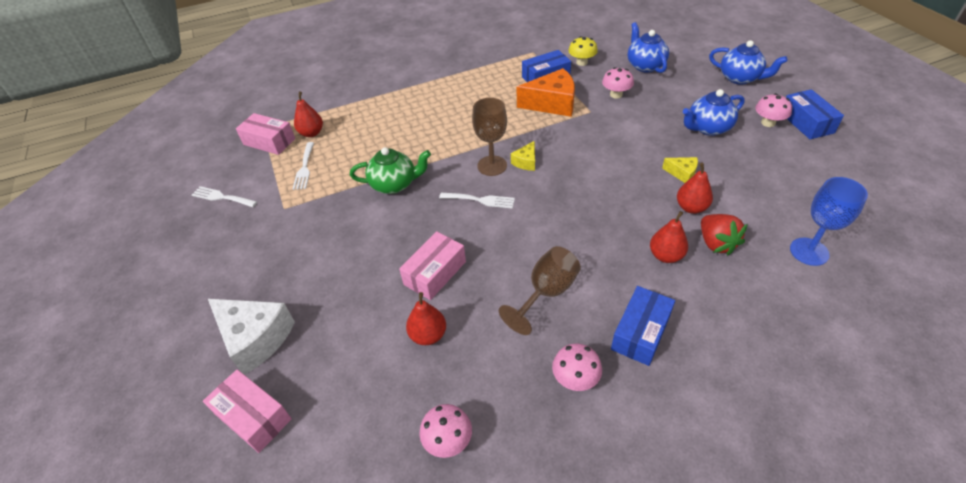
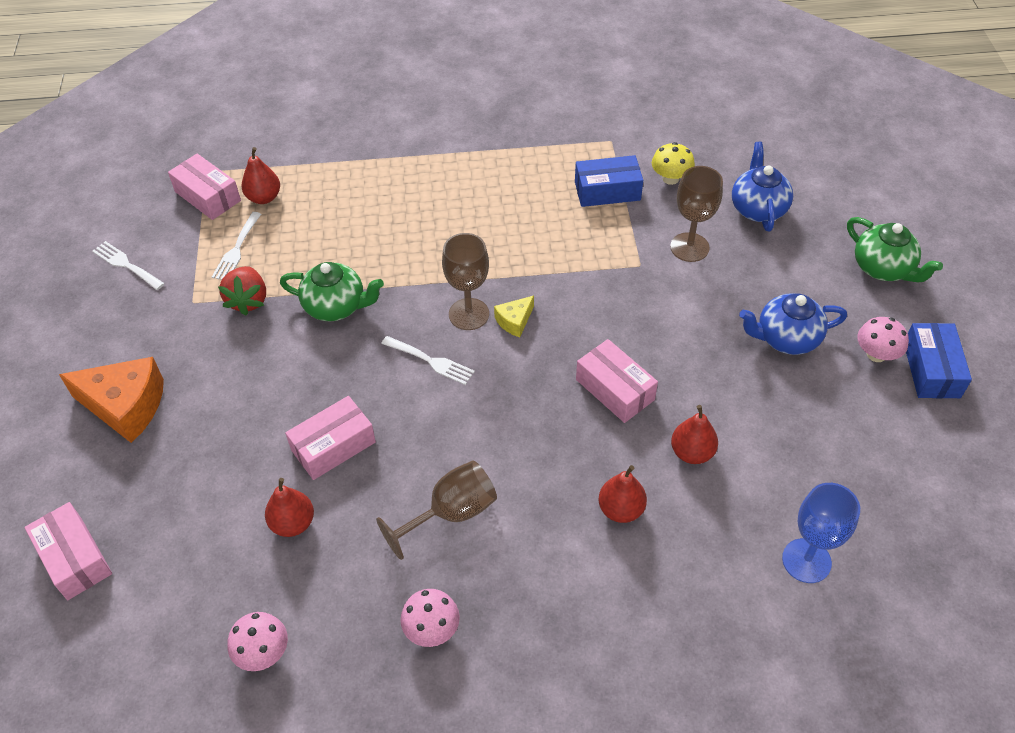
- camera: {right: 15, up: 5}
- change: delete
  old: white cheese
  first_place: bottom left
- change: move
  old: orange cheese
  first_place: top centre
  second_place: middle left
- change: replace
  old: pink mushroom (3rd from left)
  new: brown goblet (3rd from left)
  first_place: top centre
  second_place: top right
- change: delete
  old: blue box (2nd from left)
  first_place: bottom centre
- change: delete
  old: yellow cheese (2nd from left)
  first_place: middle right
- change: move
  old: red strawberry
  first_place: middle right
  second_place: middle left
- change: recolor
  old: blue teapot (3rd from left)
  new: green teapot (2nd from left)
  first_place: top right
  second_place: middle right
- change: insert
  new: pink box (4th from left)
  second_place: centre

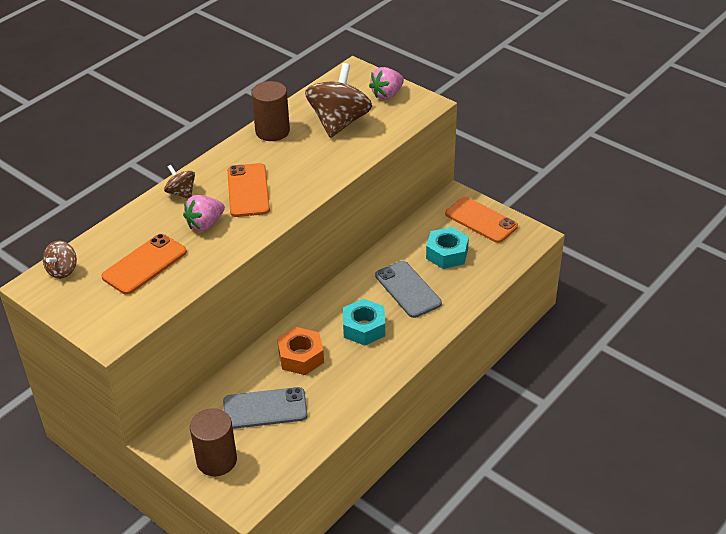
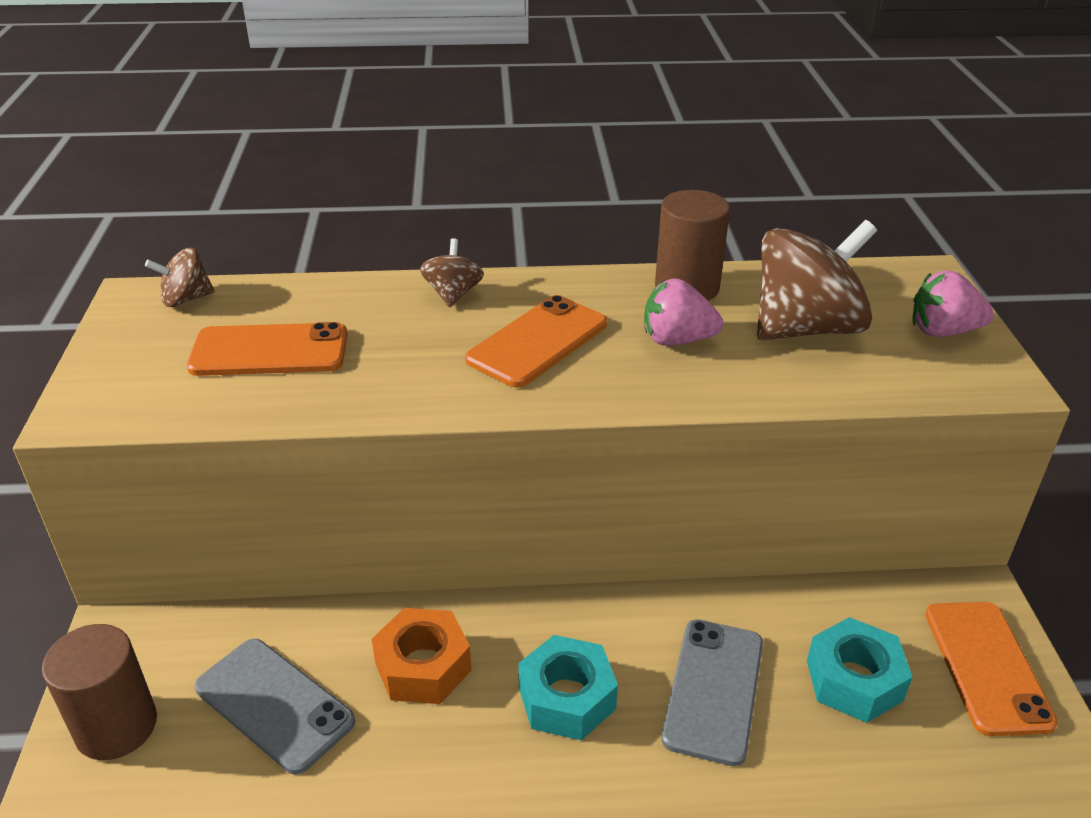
- camera: {right: 45, up: -5}
- change: move
  old: pink strawberry (1st from left)
  first_place: middle left
  second_place: centre

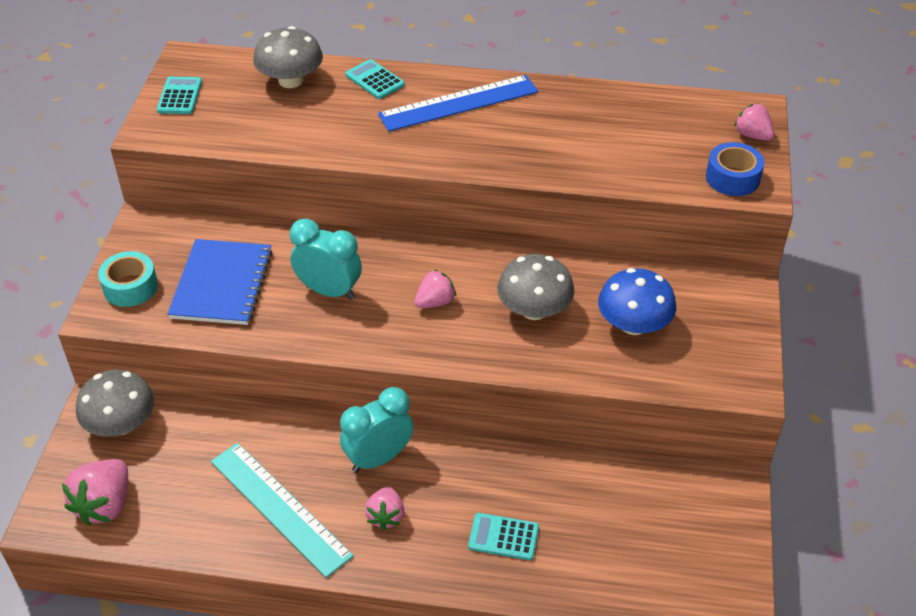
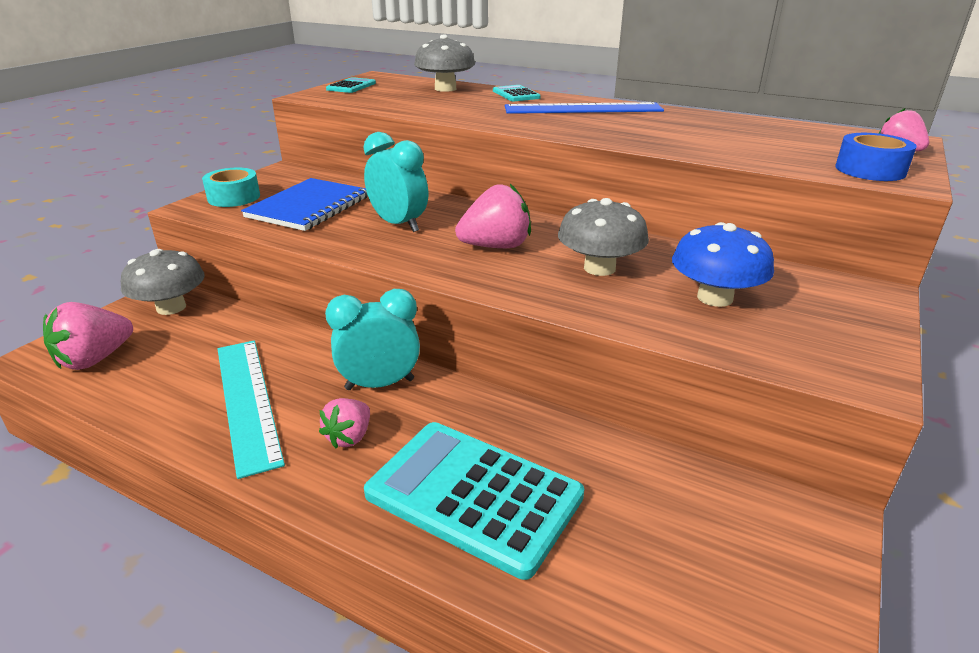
- camera: {right: 20, up: -15}
- change: resize
  old: pink strawberry (3rd from left)
  first_place: centre
  second_place: top centre
  factor: 1.59
- change: resize
  old: turquoise calculator (3rd from left in the first image)
  first_place: bottom centre
  second_place: bottom centre
  factor: 2.14

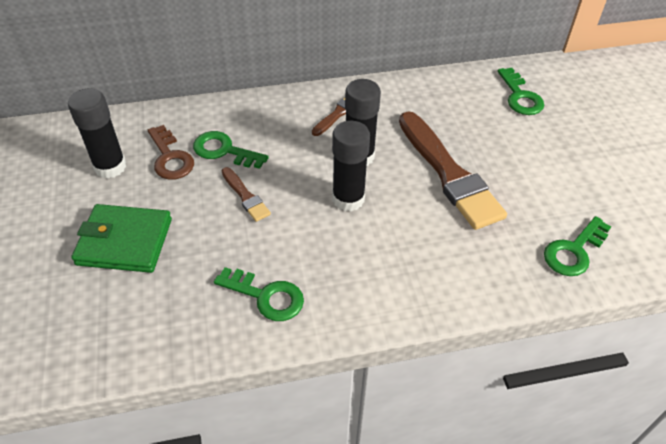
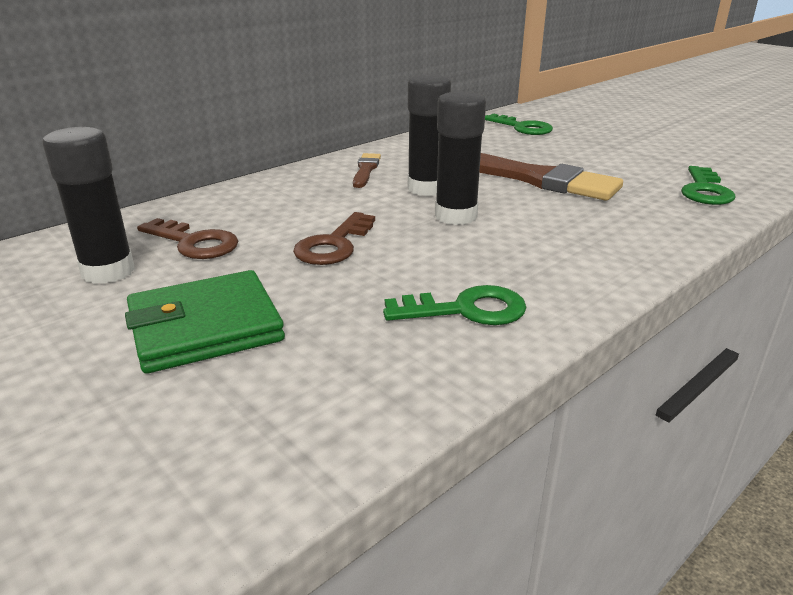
- camera: {right: -30, up: -20}
- change: delete
  old: green key (1st from left)
  first_place: centre
- change: replace
  old: brown brush (1st from left)
  new: brown key (2nd from left)
  first_place: centre
  second_place: centre

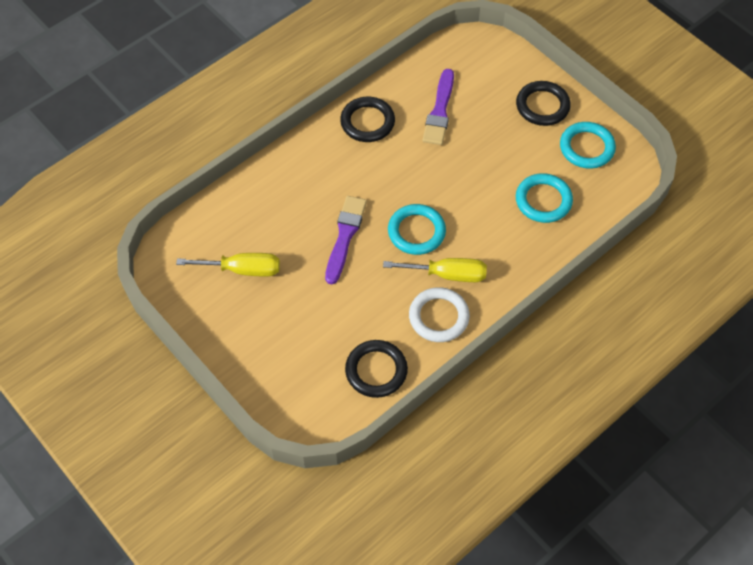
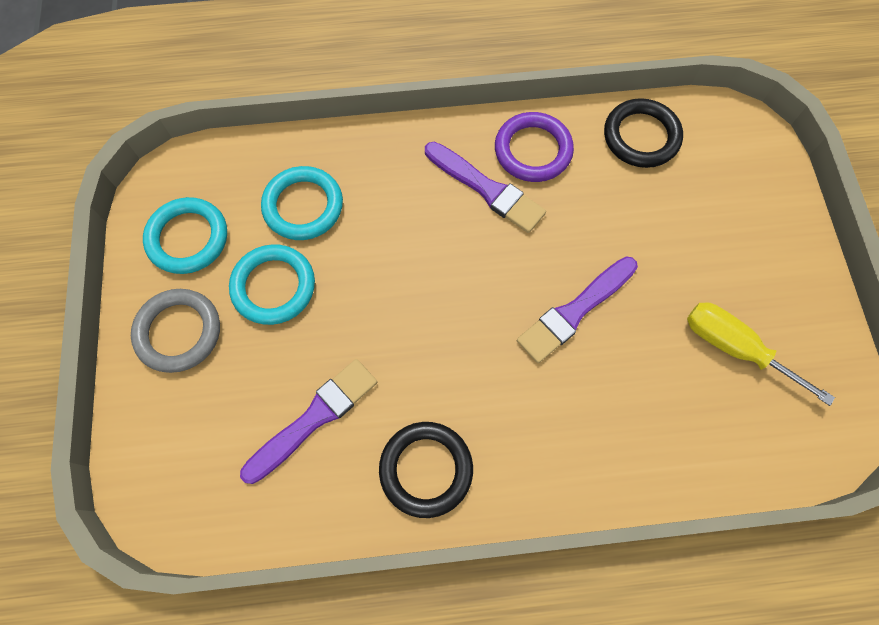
- camera: {right: -145, up: 10}
- change: replace
  old: yellow screwdriver (2nd from left)
  new: purple brush (2nd from left)
  first_place: centre
  second_place: top centre
- change: move
  old: turquoise ring (1st from left in the first image)
  new: turquoise ring (2nd from left)
  first_place: centre
  second_place: middle left
- change: recolor
  old: white ring
  new: purple ring
  first_place: centre
  second_place: top centre
- change: recolor
  old: black ring (3rd from left)
  new: grey ring
  first_place: top right
  second_place: middle left

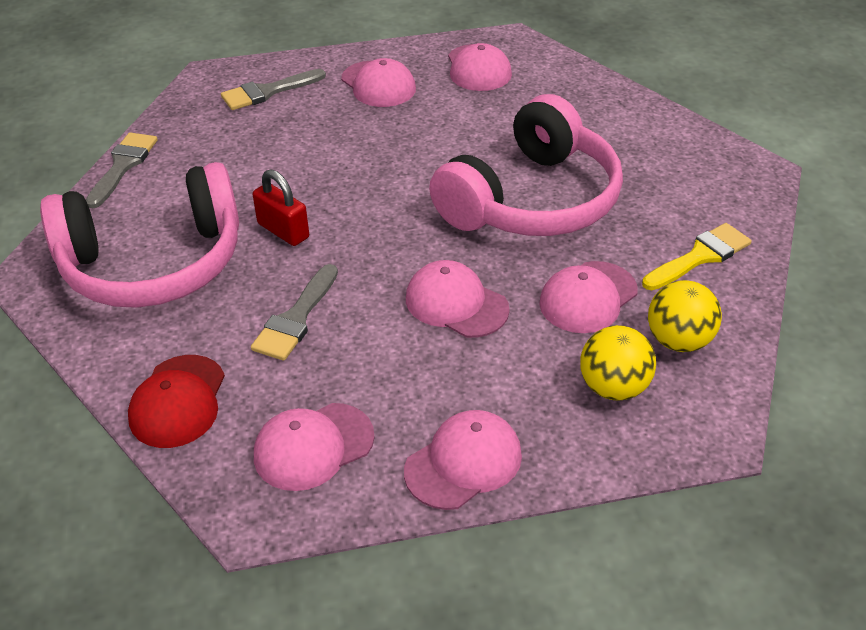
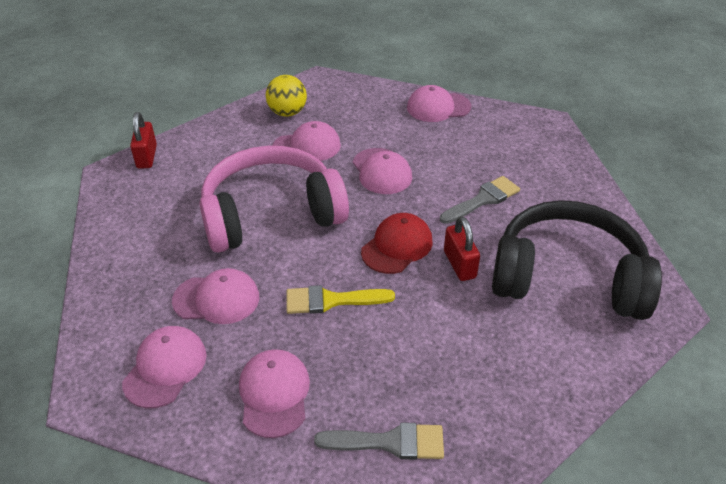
- camera: {right: -150, up: 0}
- change: recolor
  old: pink headphones (1st from left)
  new: black headphones
  first_place: middle left
  second_place: middle right
- change: delete
  old: grey brush (1st from left)
  first_place: top left
- change: move
  old: red cap
  first_place: middle left
  second_place: centre
- change: move
  old: pink cap (1st from left in the first image)
  new: pink cap (2nd from left)
  first_place: bottom centre
  second_place: middle left
- change: delete
  old: yellow ball (1st from left)
  first_place: middle right
- change: move
  old: yellow brush
  first_place: middle right
  second_place: centre
- change: insert
  new: red padlock (1st from left)
  second_place: top left

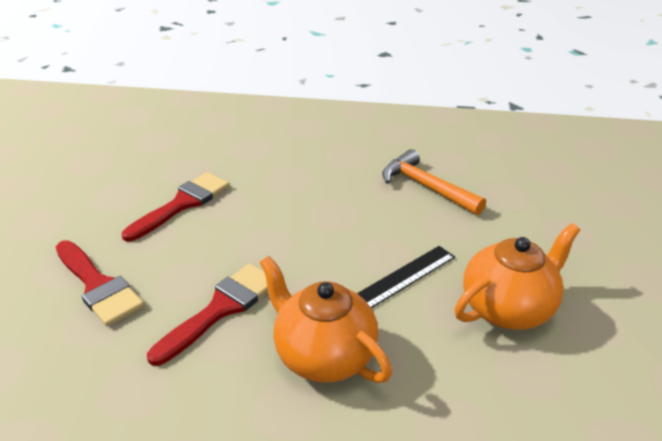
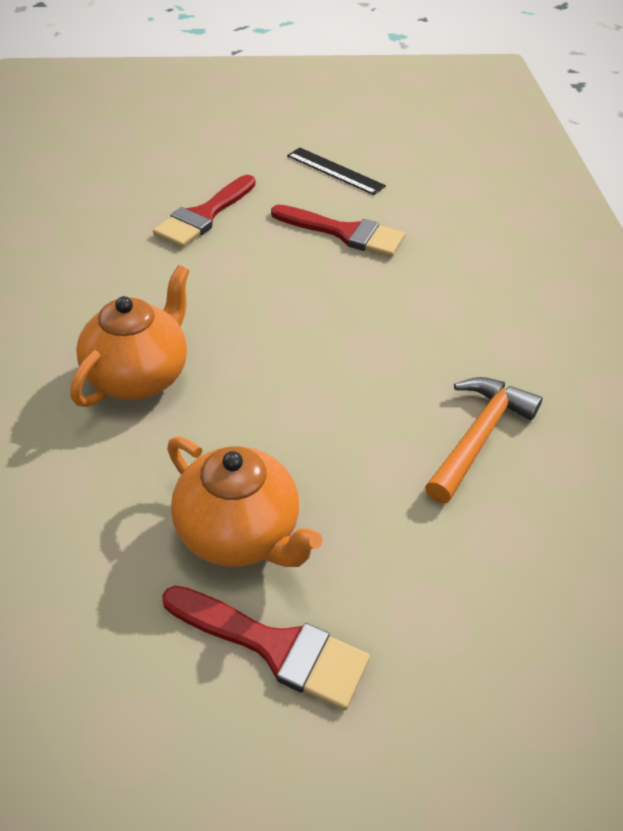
- camera: {right: 75, up: 10}
- change: move
  old: red brush (3rd from left in the first image)
  new: red brush (2nd from left)
  first_place: bottom left
  second_place: bottom centre
- change: move
  old: black ruler
  first_place: centre
  second_place: top centre

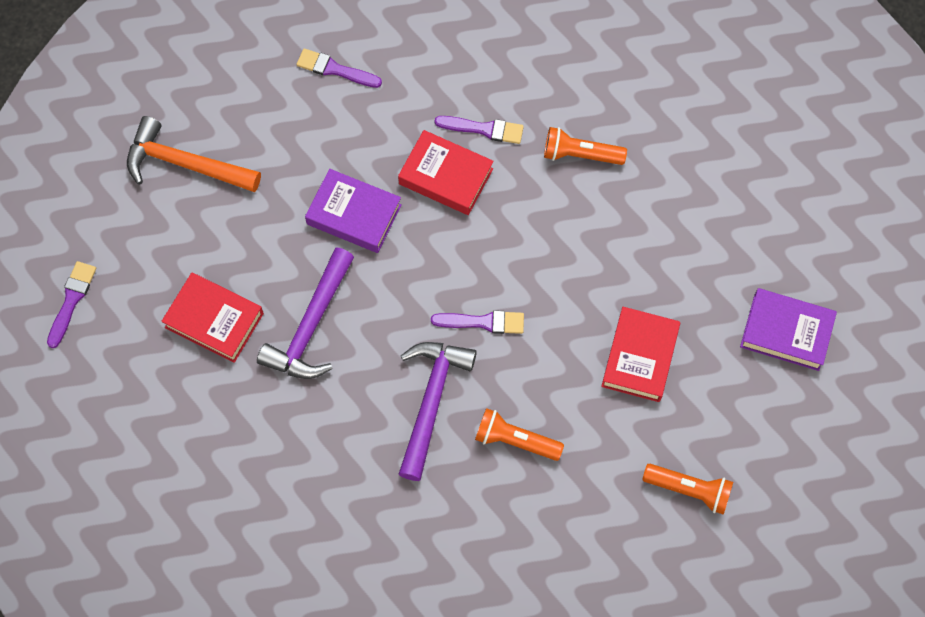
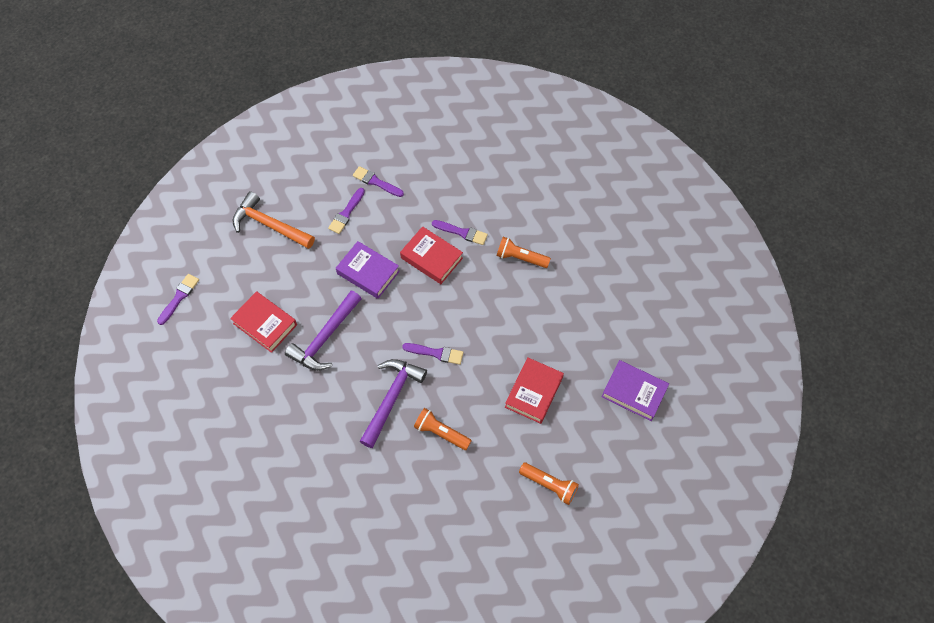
- camera: {right: 10, up: -5}
- change: insert
  new: purple brush (2nd from left)
  second_place: centre

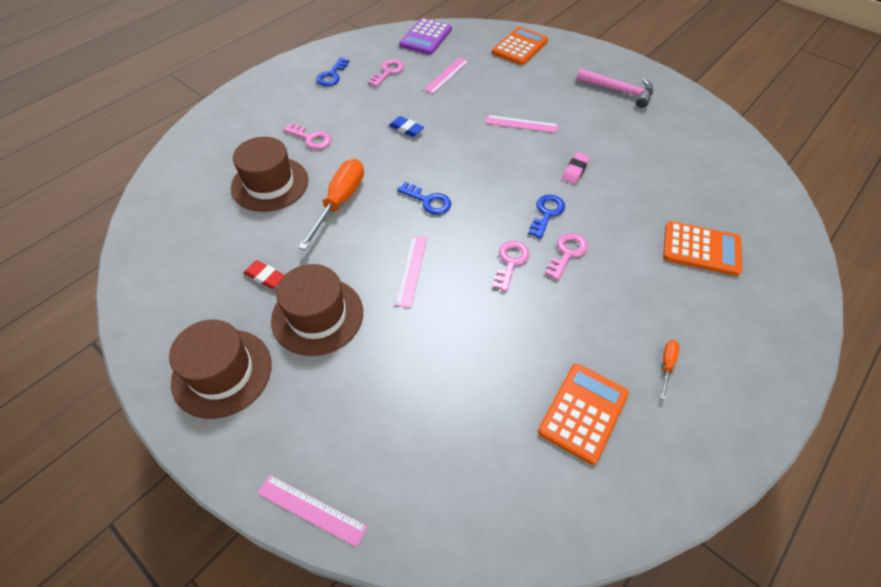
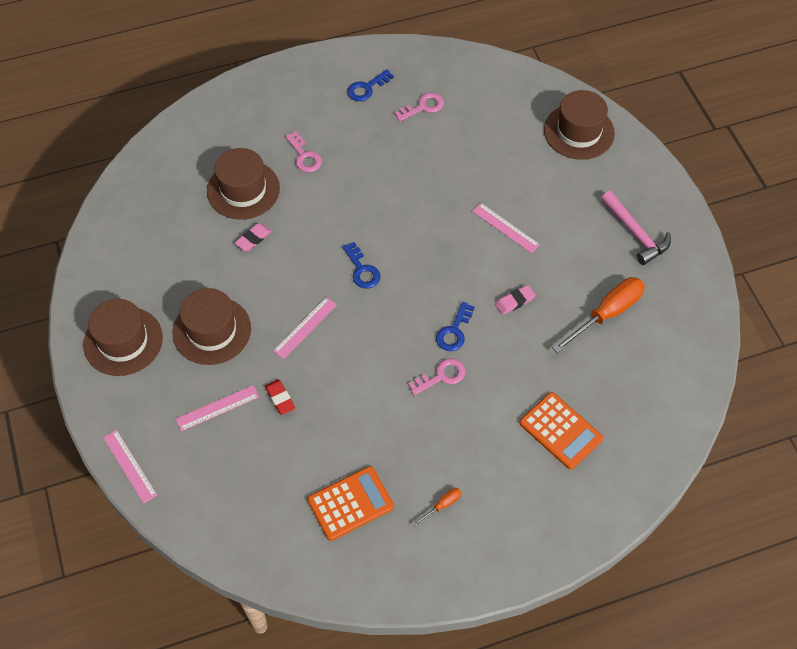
- camera: {right: 30, up: 5}
- change: move
  old: red eraser
  first_place: middle left
  second_place: centre
- change: move
  old: orange screwdriver (1st from left in the first image)
  new: orange screwdriver (2nd from left)
  first_place: centre
  second_place: middle right
- change: delete
  old: blue eraser
  first_place: top centre
- change: delete
  old: purple calculator
  first_place: top centre
- change: move
  old: pink ruler (3rd from left in the first image)
  new: pink ruler (2nd from left)
  first_place: top centre
  second_place: middle left
- change: replace
  old: orange calculator (1st from left)
  new: brown hat (4th from left)
  first_place: top centre
  second_place: top right
- change: delete
  old: pink key (3rd from left)
  first_place: centre
- change: rotate
  old: blue key (3rd from left)
  first_place: centre
  second_place: centre
  degrees: 150
- change: insert
  new: pink eraser (1st from left)
  second_place: middle left

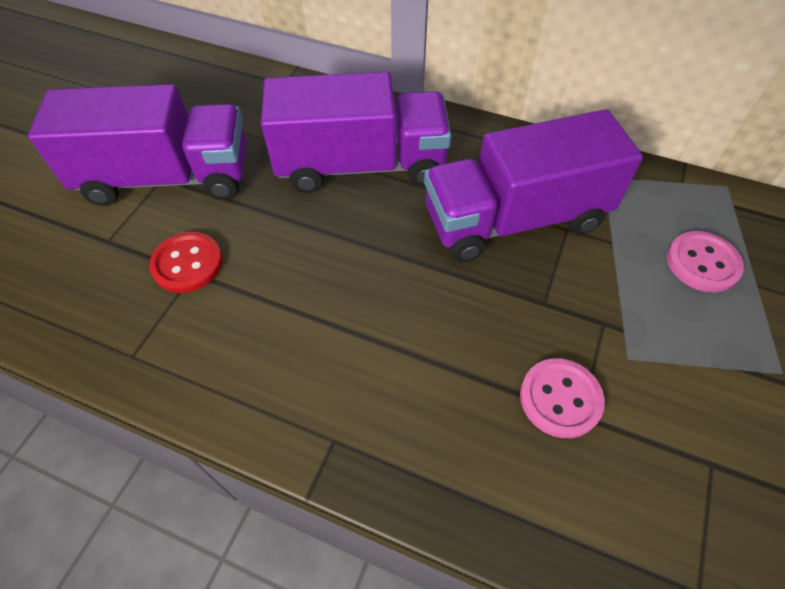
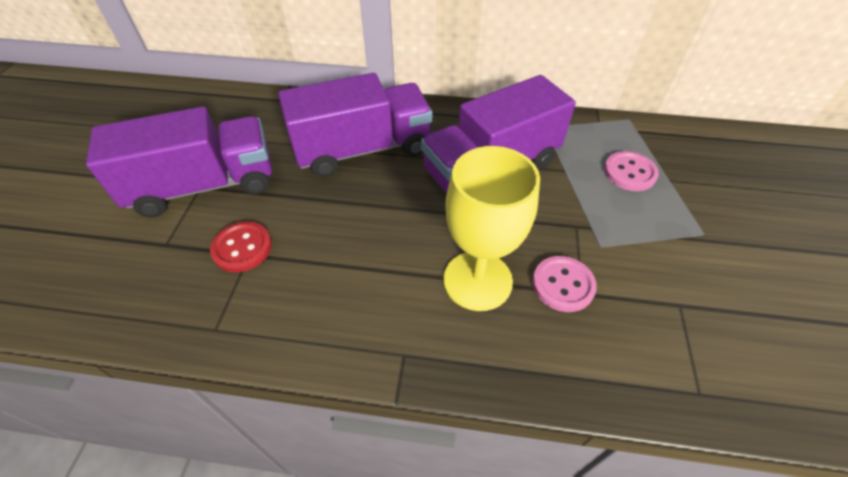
- camera: {right: -15, up: -5}
- change: insert
  new: yellow goblet
  second_place: centre

